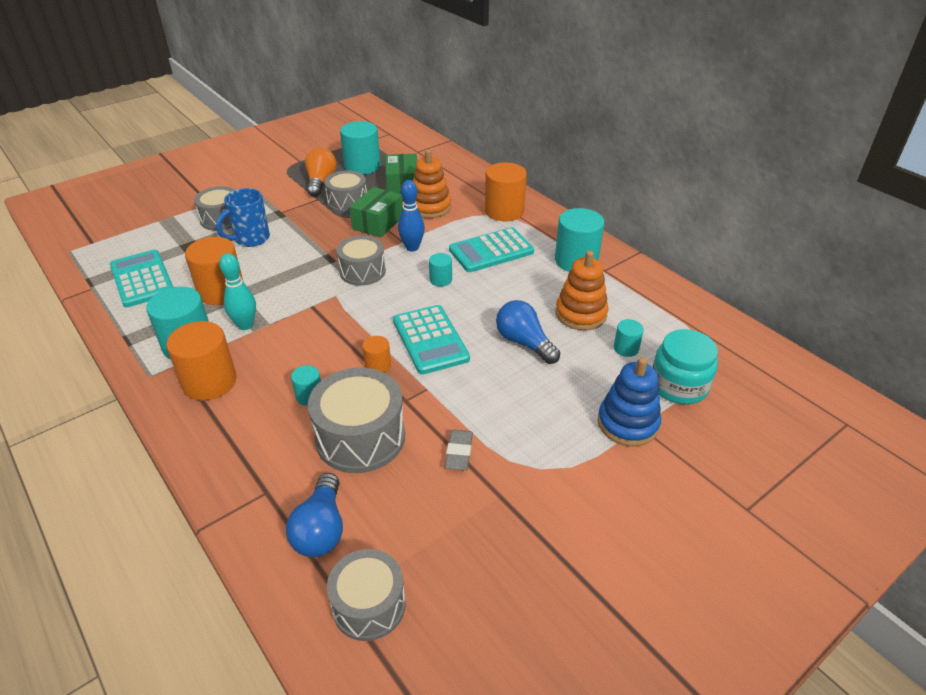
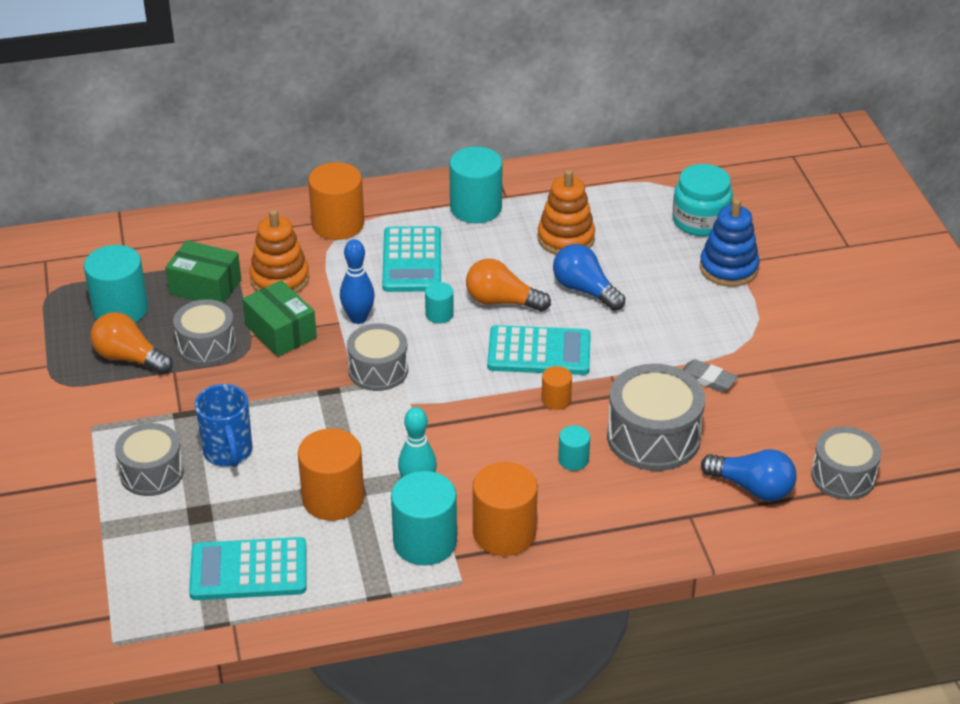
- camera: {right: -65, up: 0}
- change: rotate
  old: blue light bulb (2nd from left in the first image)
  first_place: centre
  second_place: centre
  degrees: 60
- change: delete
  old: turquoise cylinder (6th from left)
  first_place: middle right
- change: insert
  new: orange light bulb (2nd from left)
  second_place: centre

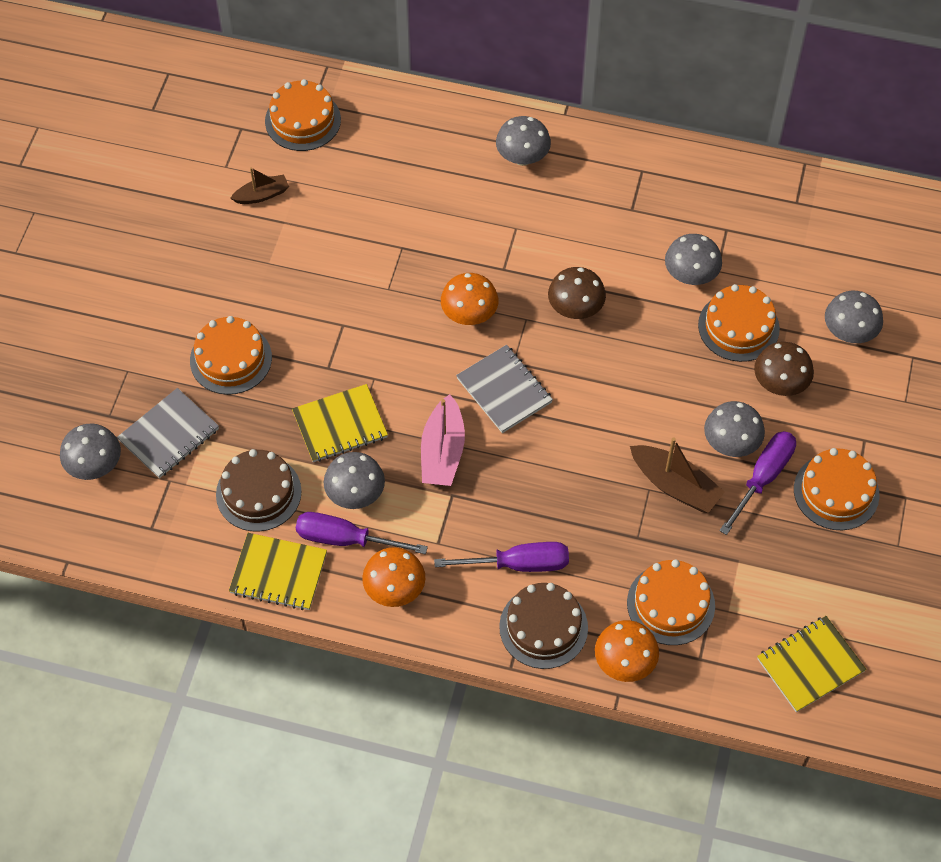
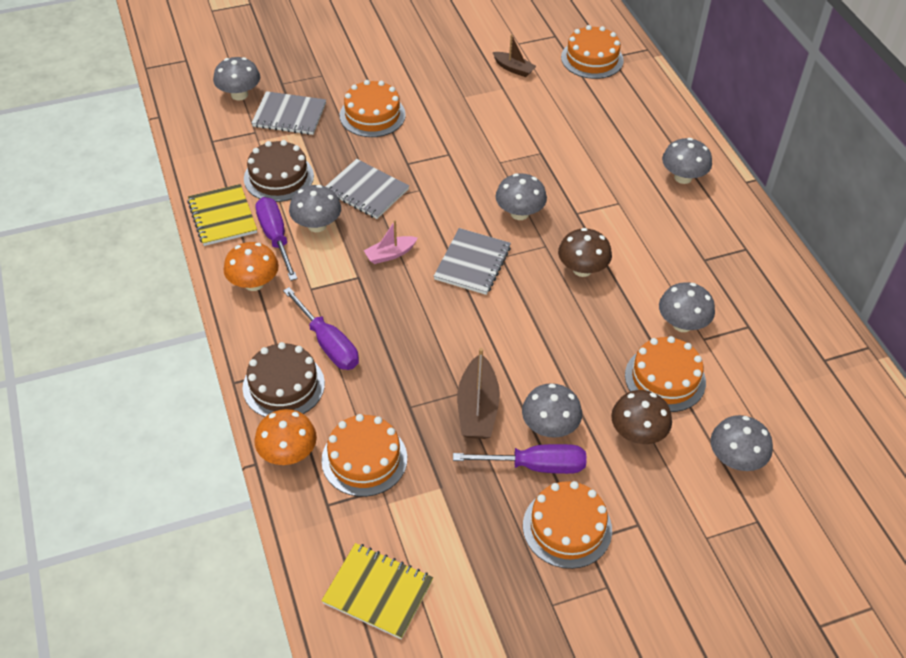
- camera: {right: 55, up: -10}
- change: recolor
  old: yellow notebook (2nd from left)
  new: grey notebook (2nd from left)
  first_place: centre
  second_place: top centre
- change: resize
  old: pink boat
  first_place: centre
  second_place: centre
  factor: 0.62
- change: recolor
  old: orange mushroom (2nd from left)
  new: grey mushroom (3rd from left)
  first_place: centre
  second_place: top centre

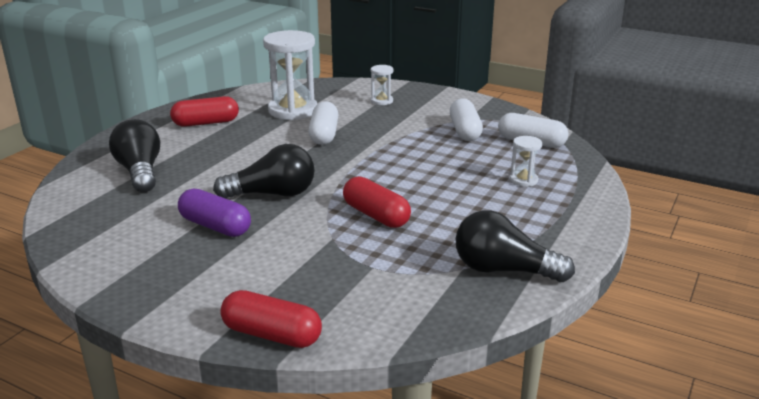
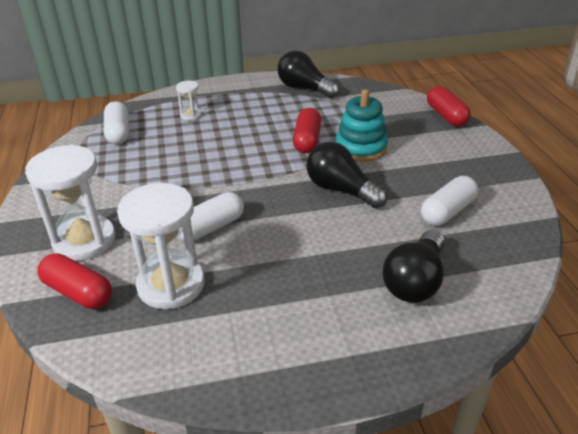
- camera: {right: -130, up: 10}
- change: move
  old: red capsule (1st from left)
  first_place: top left
  second_place: middle left
- change: delete
  old: purple capsule
  first_place: middle left
- change: resize
  old: white hourglass (2nd from left in the first image)
  first_place: top centre
  second_place: middle left
  factor: 2.12
- change: move
  old: white capsule (2nd from left in the first image)
  new: white capsule (3rd from left)
  first_place: top centre
  second_place: middle right
- change: rotate
  old: black light bulb (3rd from left in the first image)
  first_place: middle right
  second_place: top centre
  degrees: 150
- change: insert
  new: turquoise stacking toy
  second_place: top centre

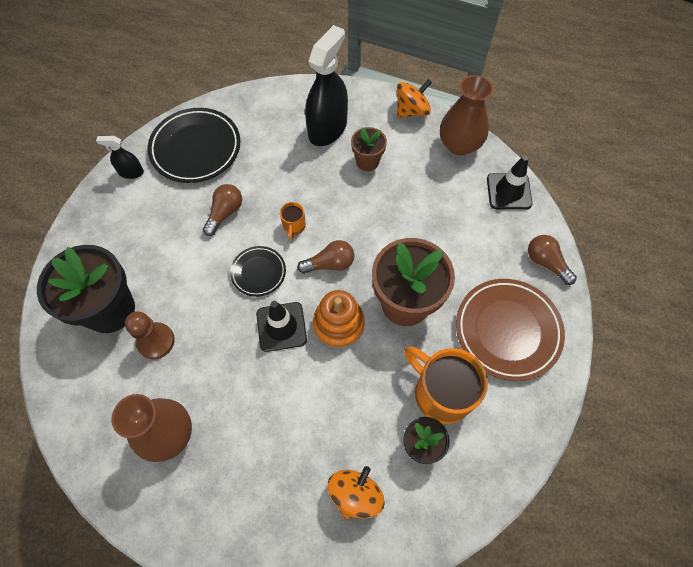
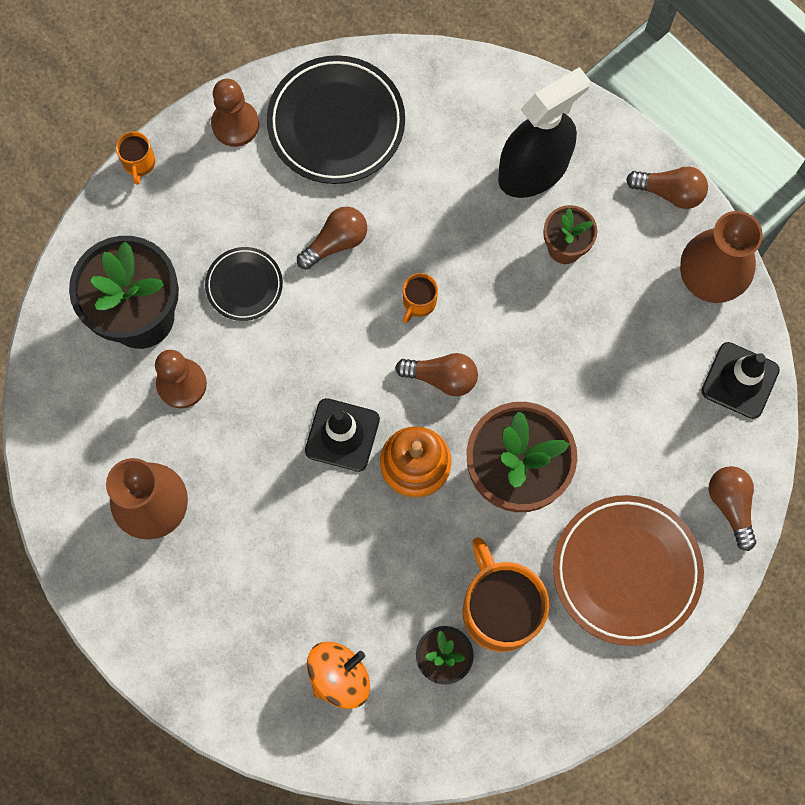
- camera: {right: 25, up: 10}
- change: replace
  old: black spray bottle (1st from left)
  new: brown pawn (2nd from left)
  first_place: top left
  second_place: top left
- change: move
  old: black plate (2nd from left in the first image)
  new: black plate (1st from left)
  first_place: centre
  second_place: middle left
- change: replace
  old: orange spinning top (2nd from left)
  new: brown light bulb (3rd from left)
  first_place: top centre
  second_place: top right
- change: insert
  new: orange mug (1st from left)
  second_place: top left

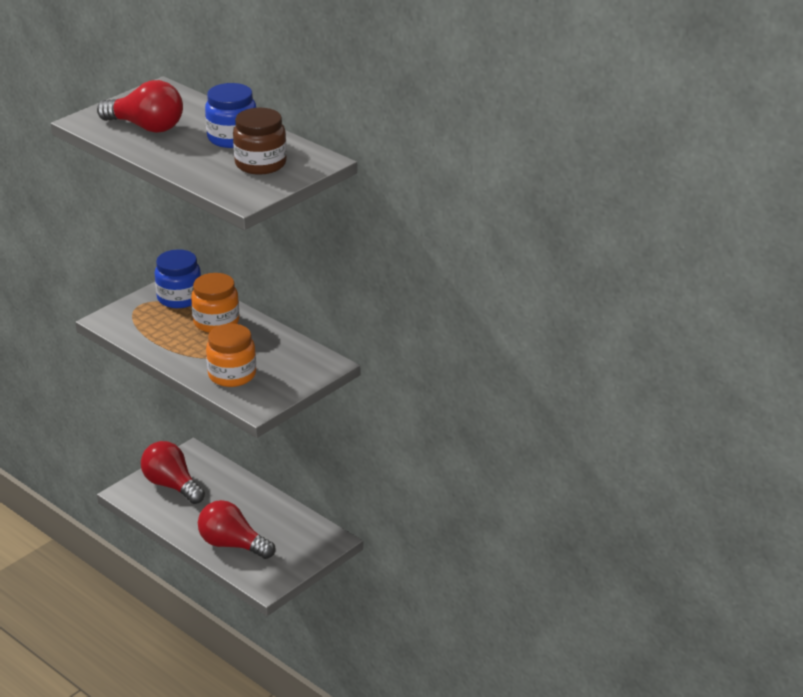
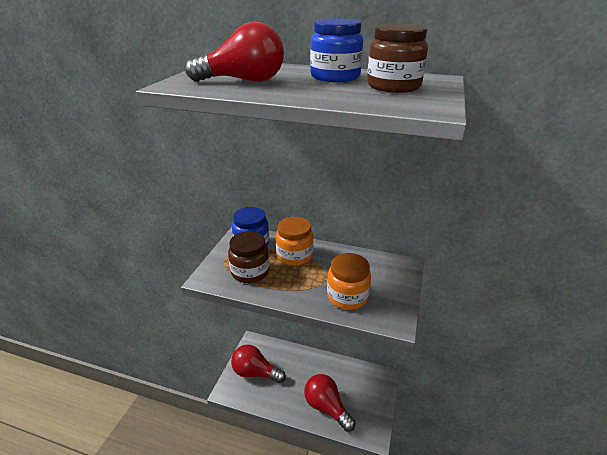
- camera: {right: -25, up: 0}
- change: rotate
  old: red light bulb (3rd from left)
  first_place: bottom left
  second_place: bottom centre
  degrees: 45
- change: insert
  new: brown jar (1st from left)
  second_place: centre

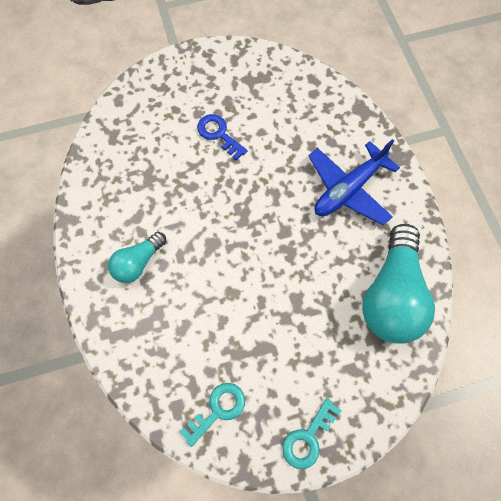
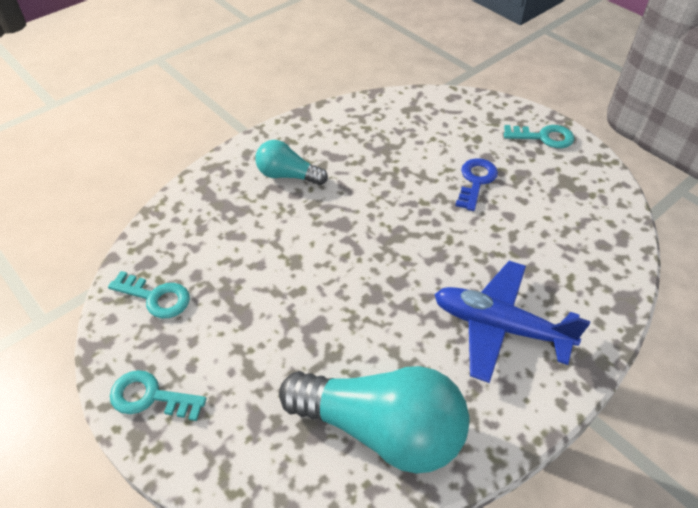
- camera: {right: 65, up: -20}
- change: rotate
  old: turquoise light bulb (2nd from left)
  first_place: middle right
  second_place: bottom centre
  degrees: -150
- change: insert
  new: turquoise key (3rd from left)
  second_place: top right

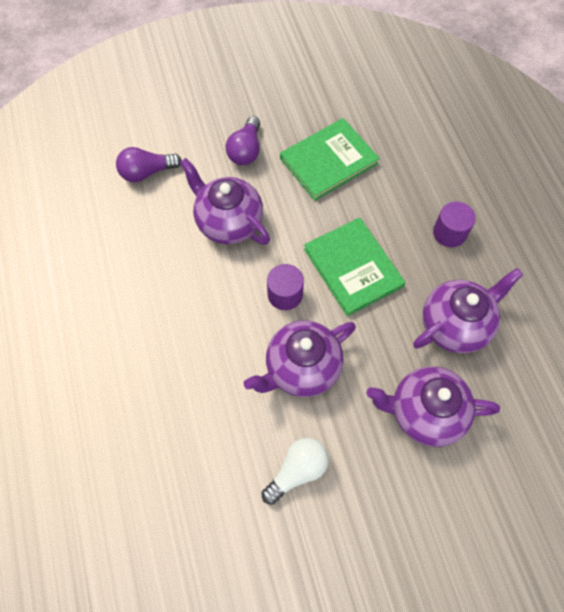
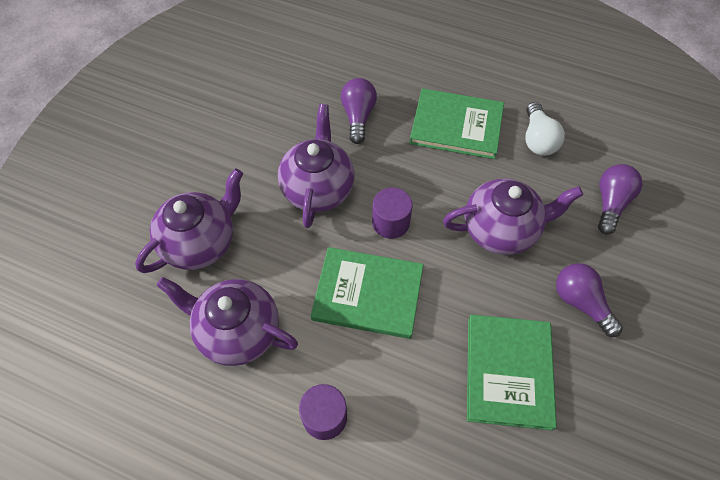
- camera: {right: 130, up: -5}
- change: move
  old: white light bulb
  first_place: bottom centre
  second_place: top right
- change: rotate
  old: purple teapot (4th from left in the first image)
  first_place: middle right
  second_place: bottom left
  degrees: 105
- change: insert
  new: purple light bulb (1st from left)
  second_place: top centre
- change: insert
  new: green book (2nd from left)
  second_place: top centre

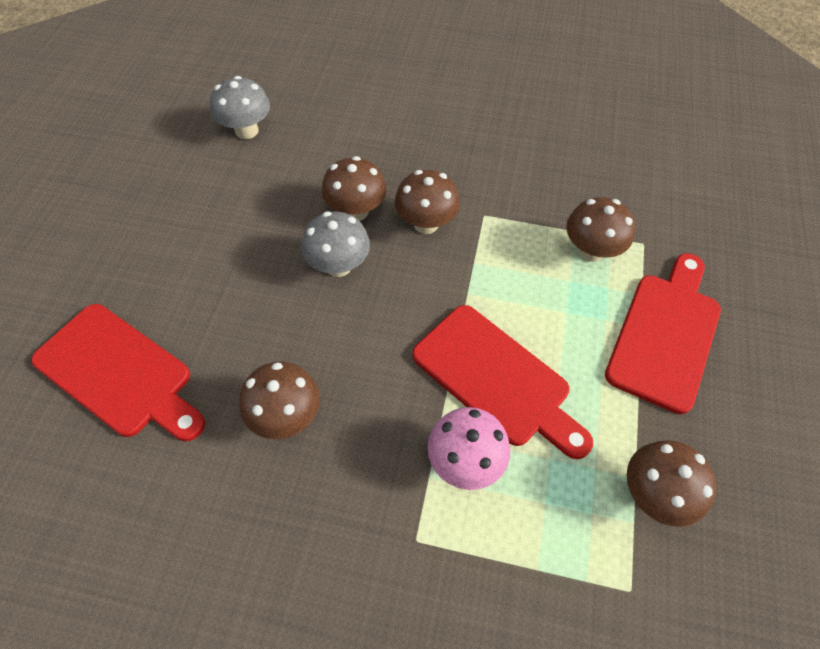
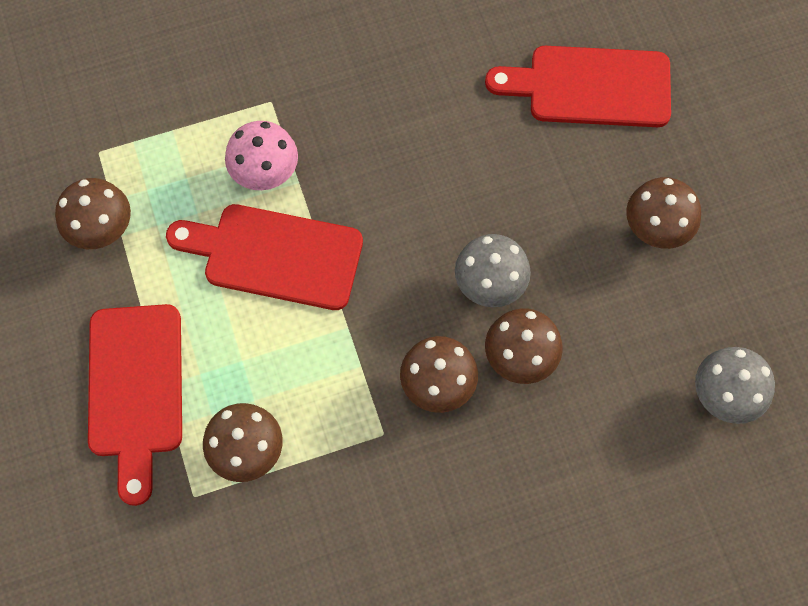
- camera: {right: 150, up: 10}
- change: move
  old: brown mushroom (1st from left in the first image)
  new: brown mushroom (5th from left)
  first_place: centre
  second_place: middle right

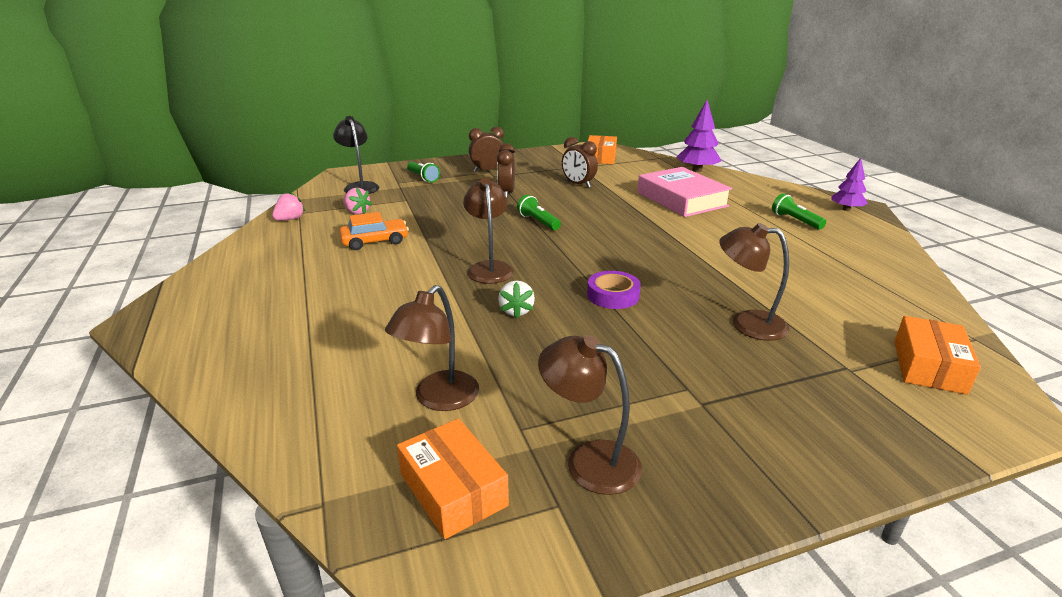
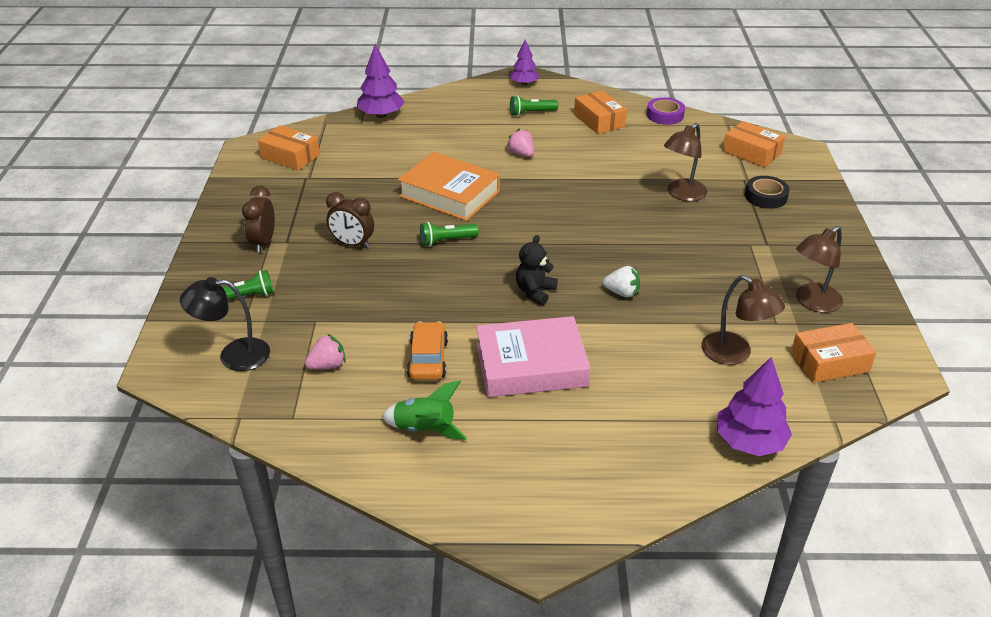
- camera: {right: -70, up: 10}
- change: move
  old: pink strawberry (1st from left in the first image)
  new: pink strawberry (2nd from left)
  first_place: middle left
  second_place: top centre
- change: replace
  old: brown lamp (2nd from left)
  new: black teddy bear
  first_place: centre
  second_place: centre
- change: delete
  old: brown clock (3rd from left)
  first_place: top centre
- change: move
  old: purple tape
  first_place: centre
  second_place: top right
- change: move
  old: pink book
  first_place: top centre
  second_place: centre
- change: insert
  new: green rocket
  second_place: centre
- change: insert
  new: orange book
  second_place: top centre
- change: insert
  new: orange box (2nd from left)
  second_place: top centre
- change: insert
  new: purple tree (3rd from left)
  second_place: middle right
- change: insert
  new: black tape
  second_place: top right

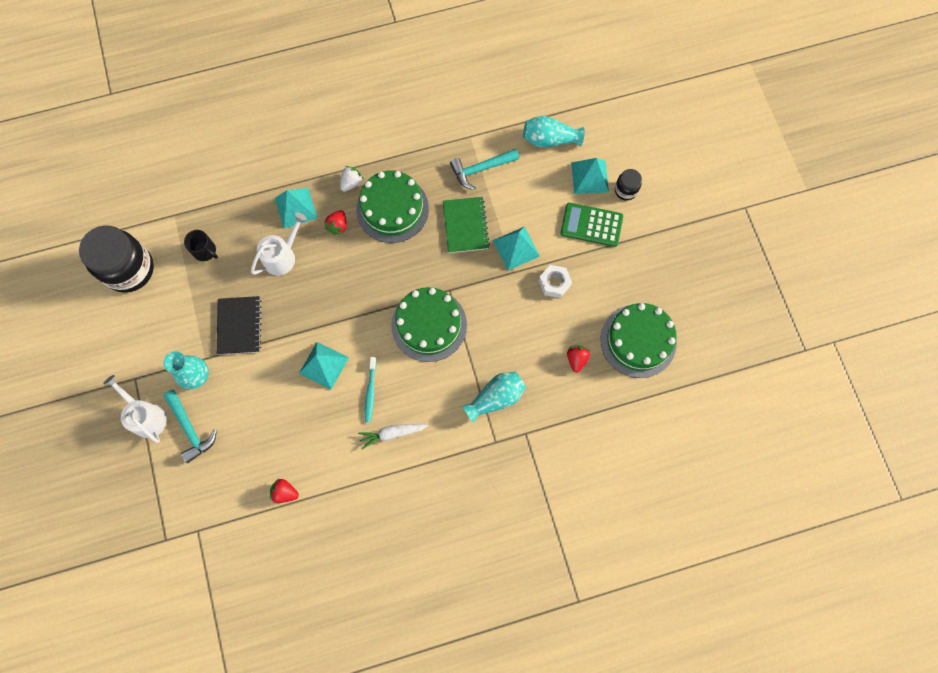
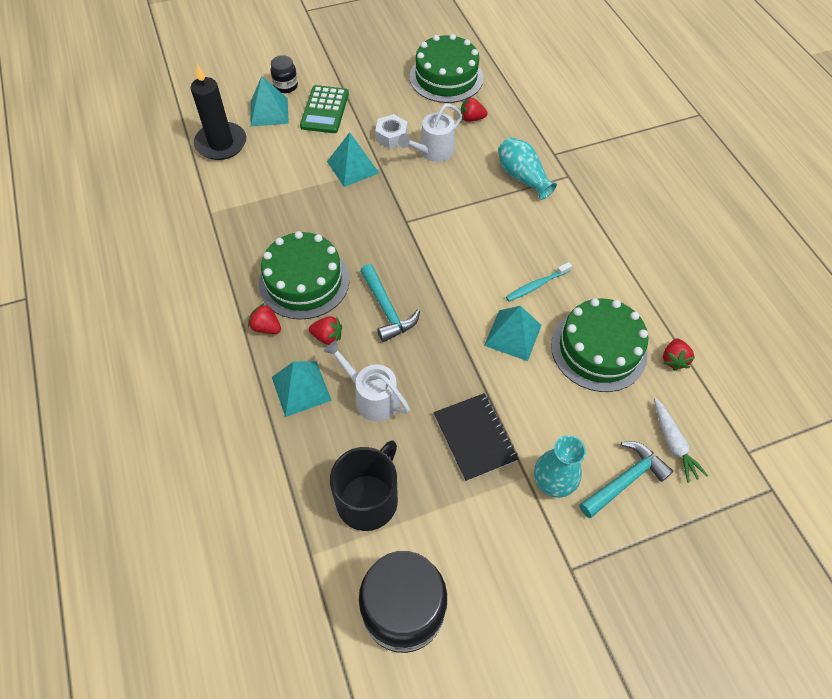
- camera: {right: -95, up: -15}
- change: move
  old: white watering can (1st from left in the first image)
  new: white watering can (2nd from left)
  first_place: middle left
  second_place: top centre
- change: resize
  old: black mug
  first_place: middle left
  second_place: bottom centre
  factor: 1.79
- change: rotate
  old: black notebook
  first_place: middle left
  second_place: centre
  degrees: 75
- change: recolor
  old: white strawberry
  new: red strawberry (1st from left)
  first_place: top centre
  second_place: middle left
- change: move
  old: white carrot
  first_place: centre
  second_place: middle right
- change: rotate
  old: turquoise toothbrush
  first_place: centre
  second_place: centre
  degrees: 150
- change: move
  old: green cake (2nd from left in the first image)
  new: green cake (3rd from left)
  first_place: centre
  second_place: middle right
- change: delete
  old: green notebook
  first_place: centre
- change: move
  old: turquoise hammer (2nd from left in the first image)
  new: turquoise hammer (1st from left)
  first_place: top centre
  second_place: centre
- change: replace
  old: turquoise vase (3rd from left)
  new: black candle
  first_place: top centre
  second_place: top left

